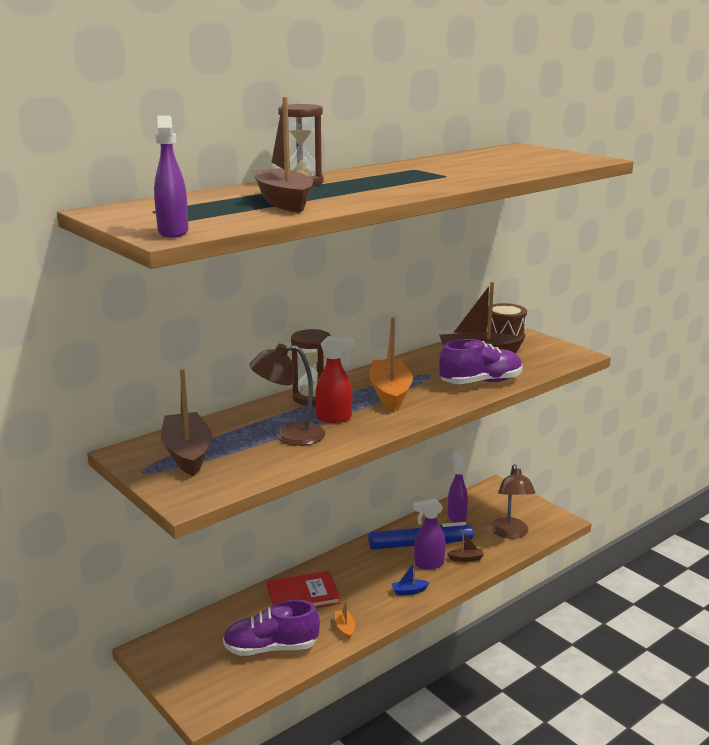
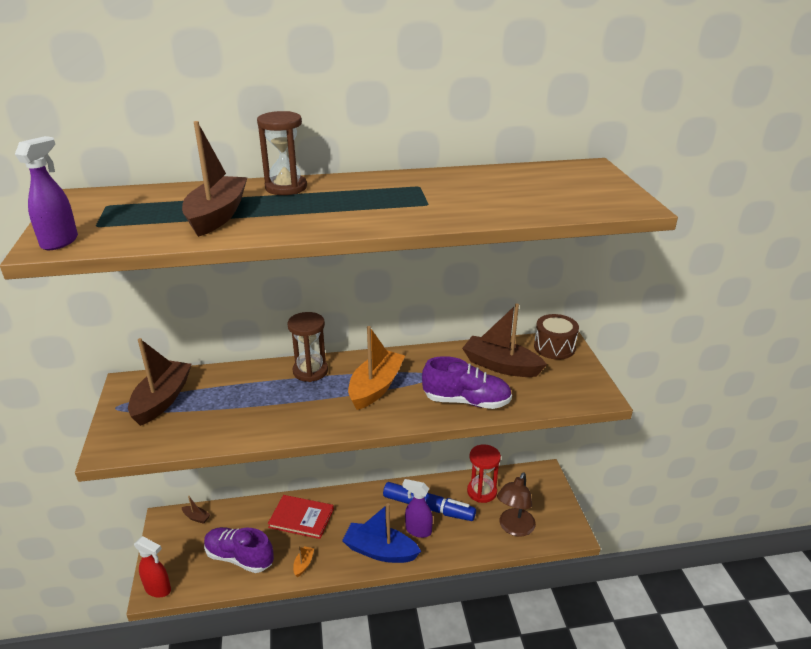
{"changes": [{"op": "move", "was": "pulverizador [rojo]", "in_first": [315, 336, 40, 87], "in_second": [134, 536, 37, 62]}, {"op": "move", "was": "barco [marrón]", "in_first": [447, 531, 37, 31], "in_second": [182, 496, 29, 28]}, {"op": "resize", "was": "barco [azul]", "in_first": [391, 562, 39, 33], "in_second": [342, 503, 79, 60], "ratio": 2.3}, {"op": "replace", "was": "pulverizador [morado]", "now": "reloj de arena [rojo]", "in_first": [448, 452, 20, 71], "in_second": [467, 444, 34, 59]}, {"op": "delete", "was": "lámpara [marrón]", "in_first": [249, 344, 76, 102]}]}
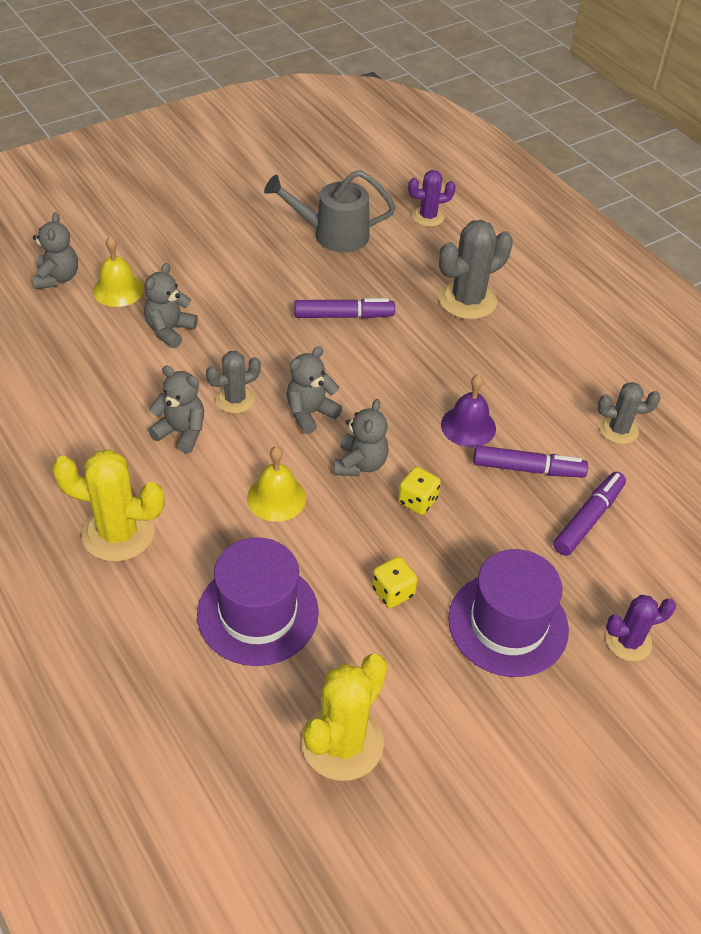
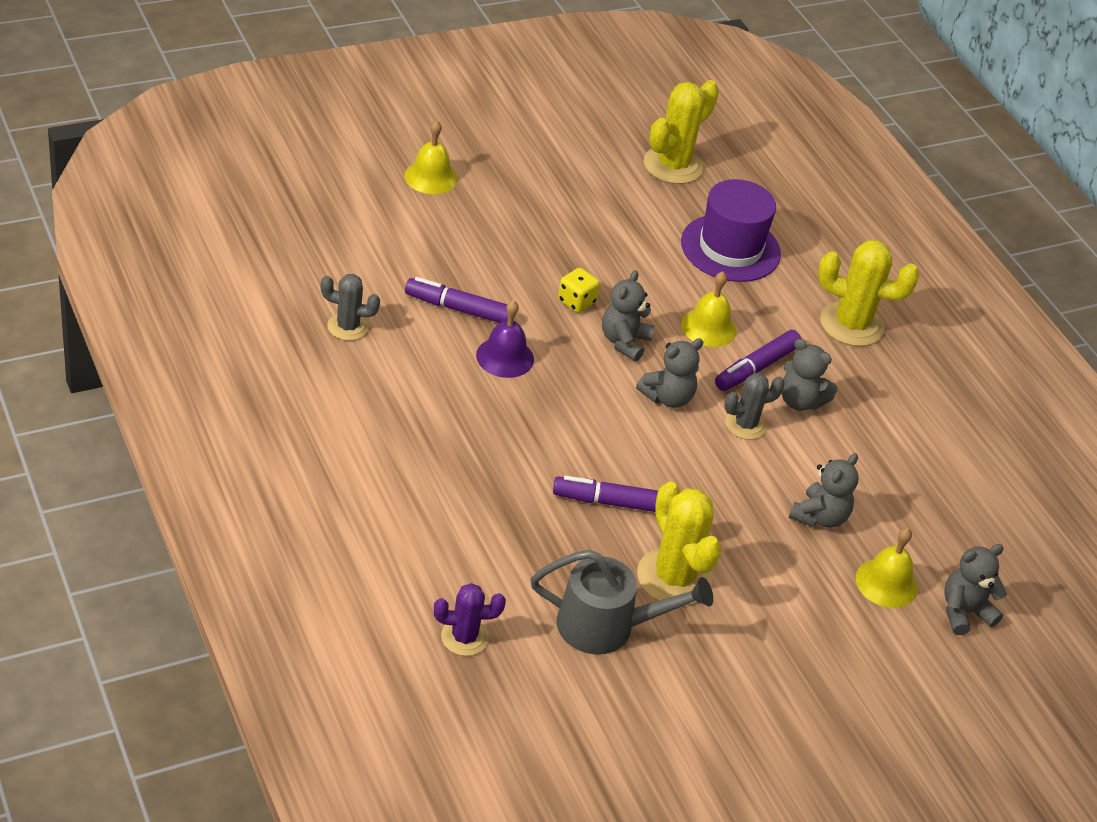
{"changes": [{"op": "replace", "was": "cactus [morado]", "now": "campana [amarillo]", "in_first": [606, 595, 70, 66], "in_second": [404, 120, 54, 74]}, {"op": "insert", "now": "cactus [amarillo]", "in_second": [637, 482, 85, 124]}, {"op": "move", "was": "rotulador [morado]", "in_first": [553, 472, 73, 84], "in_second": [715, 330, 87, 61]}, {"op": "rotate", "was": "osito [gris]", "in_first": [32, 212, 46, 77], "in_second": [944, 544, 63, 91], "clockwise": 60}, {"op": "delete", "was": "dado [amarillo]", "in_first": [372, 557, 46, 51]}, {"op": "delete", "was": "cactus [gris]", "in_first": [439, 220, 74, 100]}, {"op": "delete", "was": "sombrero [morado]", "in_first": [448, 549, 121, 128]}]}
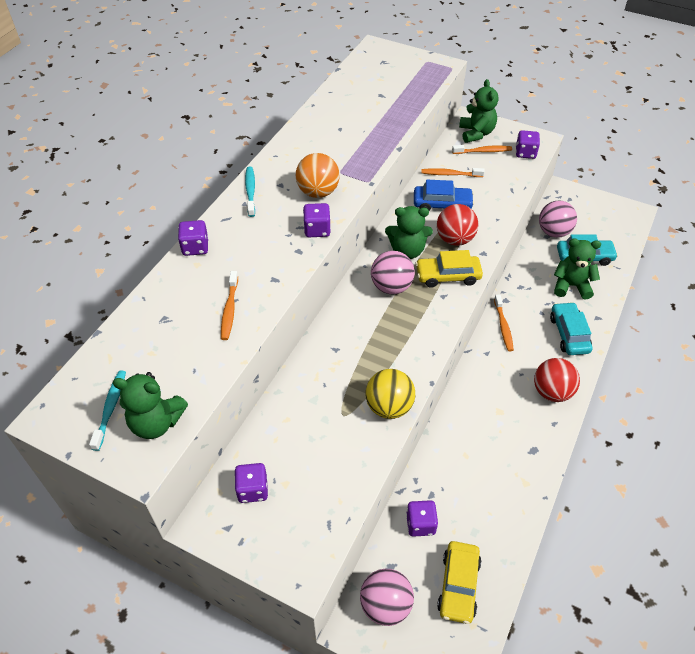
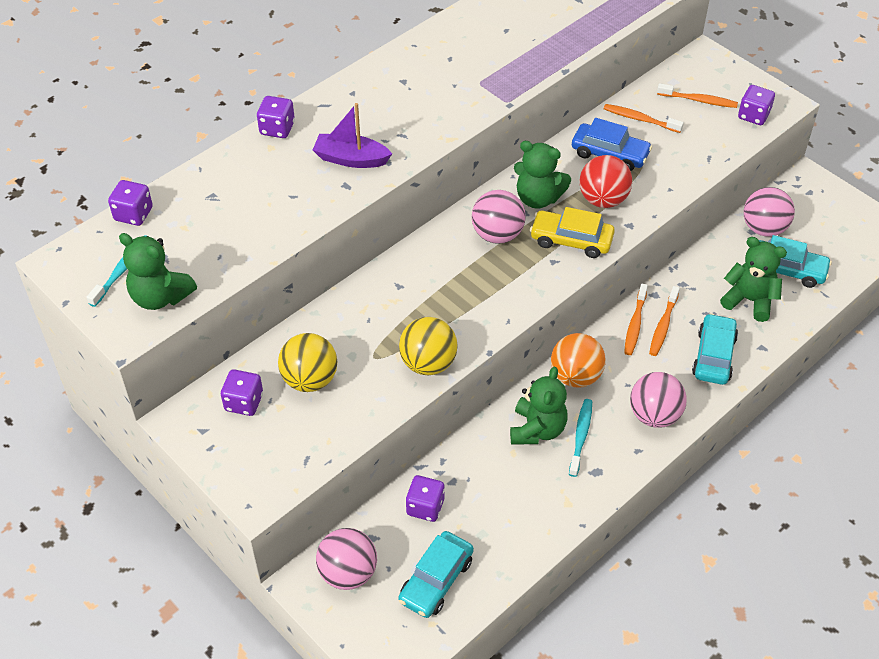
{"changes": [{"op": "move", "was": "dado [morado]", "in_first": [303, 203, 28, 34], "in_second": [108, 180, 45, 46]}, {"op": "insert", "now": "pelota [amarillo]", "in_second": [278, 333, 60, 59]}, {"op": "insert", "now": "barco [morado]", "in_second": [313, 103, 79, 65]}, {"op": "recolor", "was": "coche [amarillo]", "now": "coche [turquesa]", "in_first": [437, 541, 44, 83], "in_second": [398, 531, 76, 87]}, {"op": "move", "was": "osito [verde]", "in_first": [459, 79, 40, 64], "in_second": [510, 367, 58, 78]}, {"op": "move", "was": "pelota [naranja]", "in_first": [296, 153, 44, 45], "in_second": [551, 333, 55, 55]}, {"op": "move", "was": "cepillo de dientes [turquesa]", "in_first": [245, 167, 10, 50], "in_second": [569, 399, 23, 78]}, {"op": "recolor", "was": "pelota [rojo]", "now": "pelota [rosa]", "in_first": [534, 358, 46, 44], "in_second": [630, 372, 57, 56]}, {"op": "move", "was": "cepillo de dientes [naranja]", "in_first": [221, 271, 17, 69], "in_second": [649, 286, 31, 70]}]}
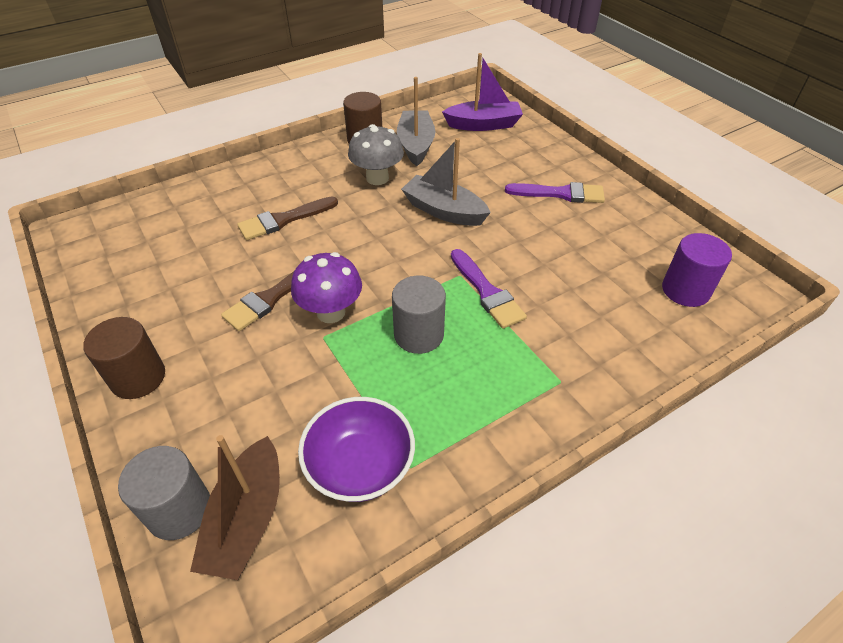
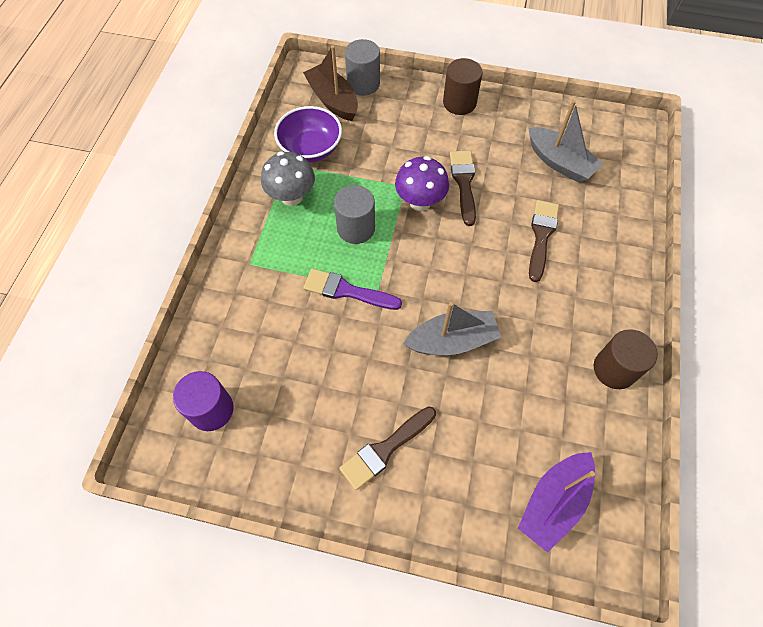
{"changes": [{"op": "move", "was": "seta [gris]", "in_first": [348, 124, 56, 61], "in_second": [261, 151, 54, 55]}, {"op": "recolor", "was": "pincel [morado]", "now": "pincel [marrón]", "in_first": [505, 182, 100, 21], "in_second": [339, 406, 97, 84]}, {"op": "move", "was": "barco [gris]", "in_first": [397, 77, 38, 89], "in_second": [528, 100, 75, 83]}]}
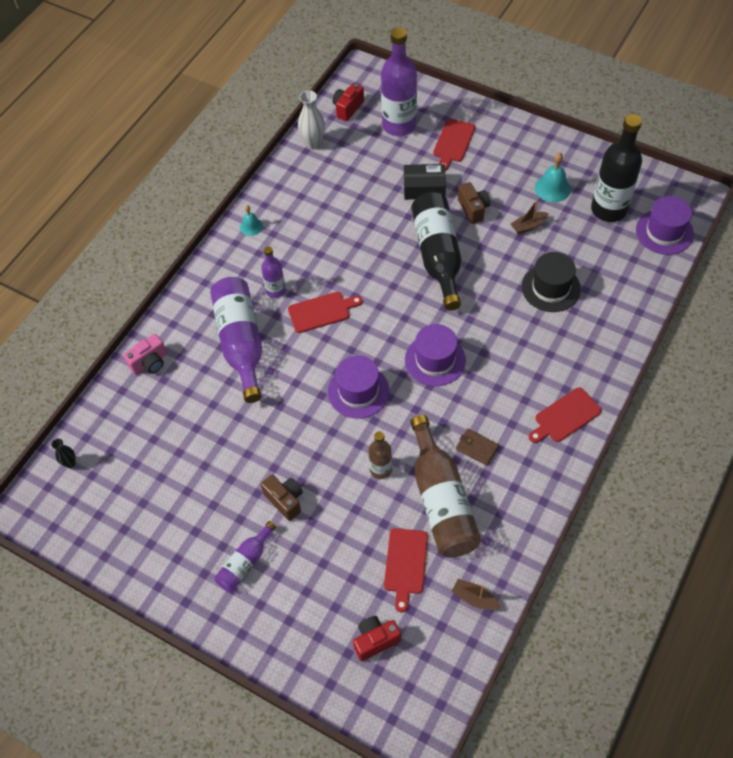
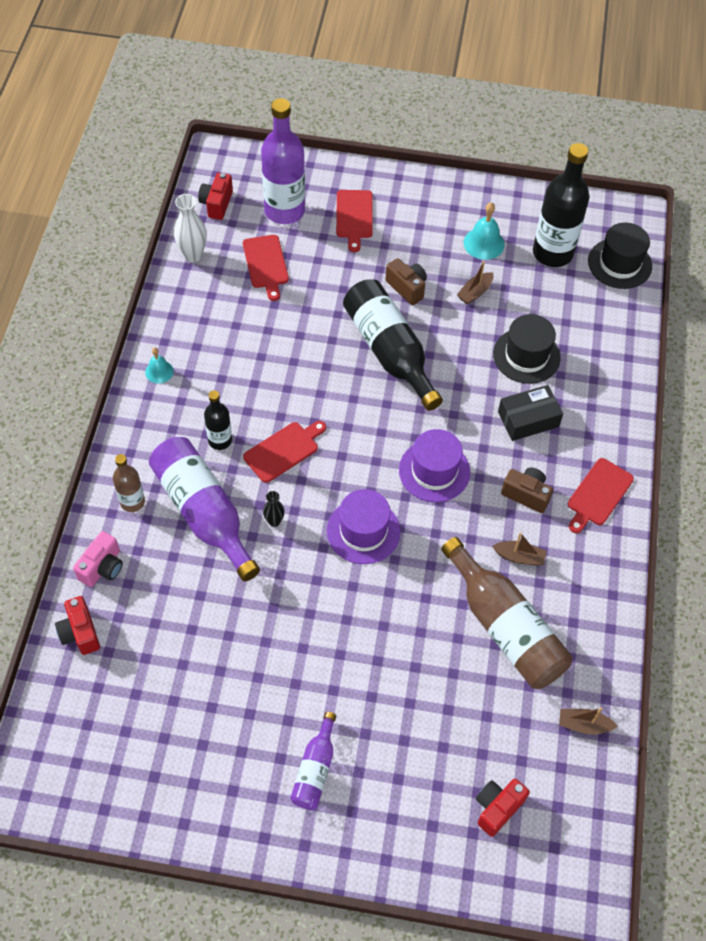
{"changes": [{"op": "insert", "now": "cámara [rojo]", "in_second": [55, 596, 45, 59]}, {"op": "move", "was": "botella [marrón]", "in_first": [369, 431, 23, 48], "in_second": [113, 454, 32, 58]}, {"op": "recolor", "was": "botella [morado]", "now": "botella [negro]", "in_first": [261, 246, 25, 52], "in_second": [204, 390, 28, 60]}, {"op": "move", "was": "tabla de cortar [rojo]", "in_first": [384, 528, 44, 85], "in_second": [243, 235, 46, 66]}, {"op": "move", "was": "florero [negro]", "in_first": [51, 439, 25, 29], "in_second": [263, 491, 22, 36]}, {"op": "replace", "was": "cartera [marrón]", "now": "barco [marrón]", "in_first": [456, 429, 43, 37], "in_second": [492, 532, 55, 34]}, {"op": "move", "was": "caja [negro]", "in_first": [404, 164, 42, 36], "in_second": [498, 385, 65, 56]}, {"op": "move", "was": "cámara [marrón]", "in_first": [261, 475, 42, 46], "in_second": [501, 467, 52, 46]}, {"op": "recolor", "was": "sombrero [morado]", "now": "sombrero [negro]", "in_first": [636, 196, 58, 59], "in_second": [588, 223, 64, 66]}]}
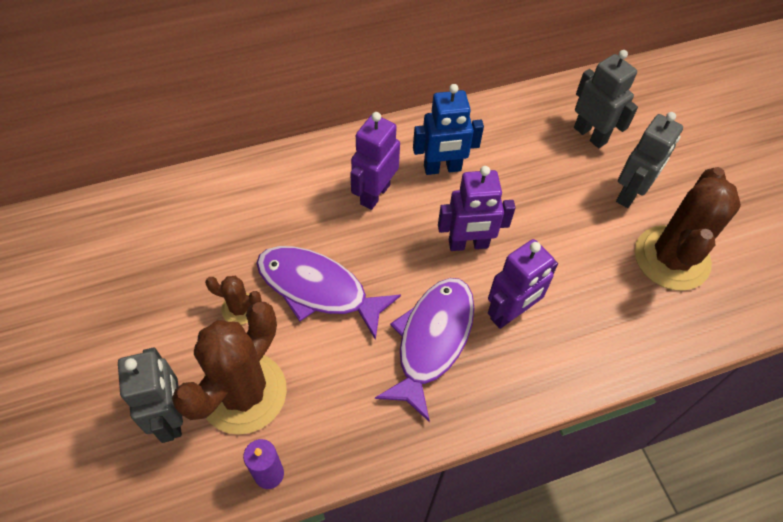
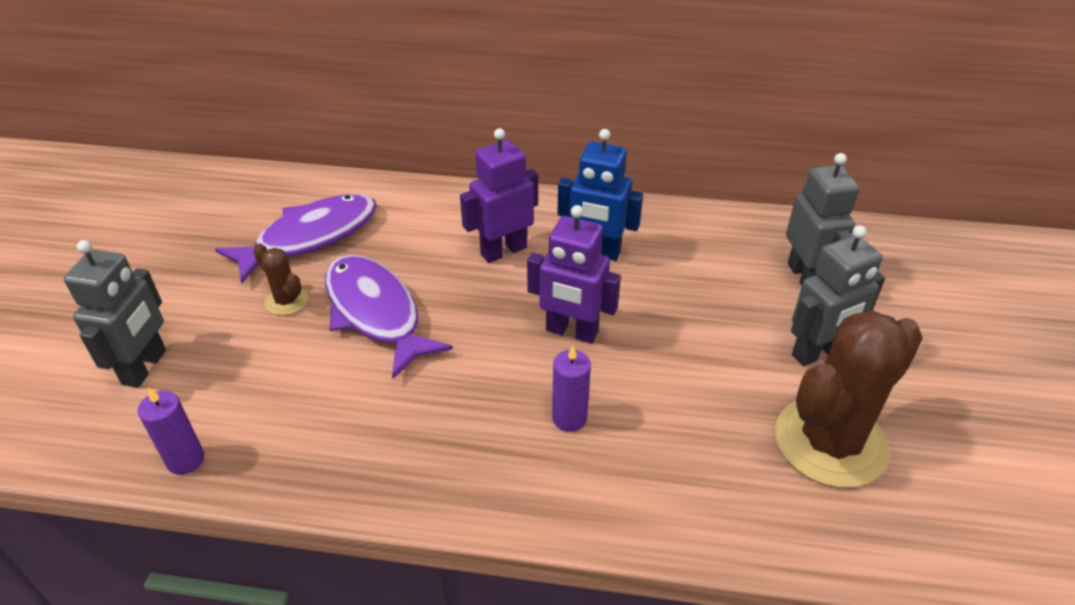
{"changes": [{"op": "move", "was": "pez [morado]", "in_first": [375, 278, 99, 144], "in_second": [215, 194, 162, 90]}, {"op": "replace", "was": "robot [morado]", "now": "vela [morado]", "in_first": [488, 239, 70, 90], "in_second": [552, 345, 39, 87]}, {"op": "delete", "was": "cactus [marrón]", "in_first": [172, 302, 115, 133]}]}
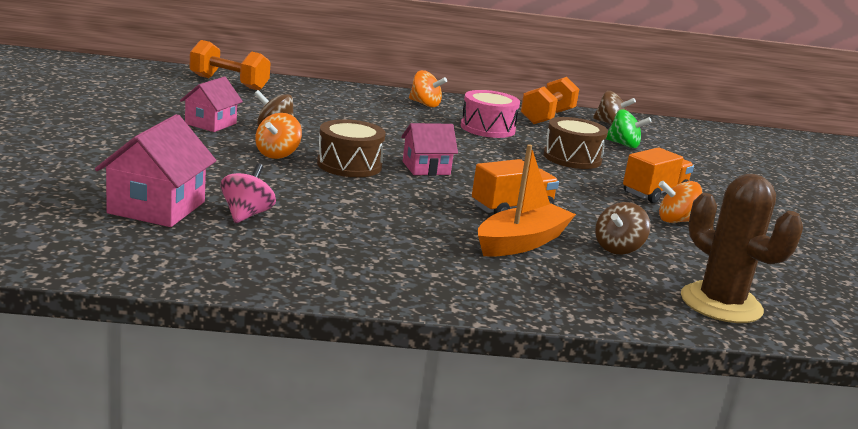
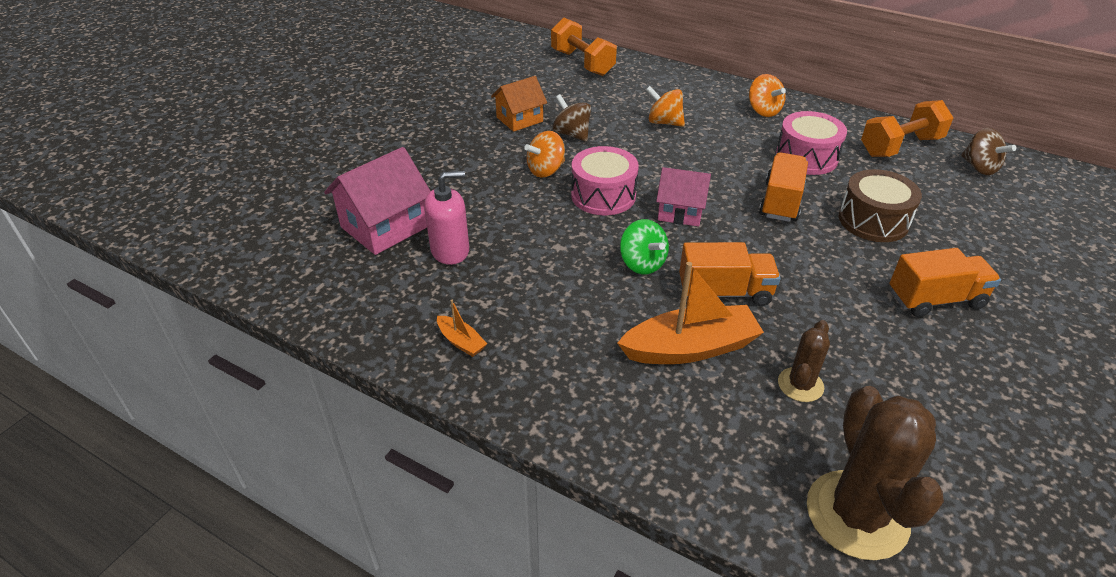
{"changes": [{"op": "replace", "was": "peonza [rosa]", "now": "dispensador de jabón [rosa]", "in_first": [221, 163, 55, 60], "in_second": [424, 171, 45, 94]}, {"op": "insert", "now": "barco [naranja]", "in_second": [437, 300, 50, 57]}, {"op": "recolor", "was": "casa [rosa]", "now": "casa [naranja]", "in_first": [180, 76, 63, 56], "in_second": [491, 76, 56, 56]}, {"op": "recolor", "was": "tambor [marrón]", "now": "tambor [rosa]", "in_first": [317, 119, 69, 58], "in_second": [571, 146, 68, 69]}, {"op": "move", "was": "peonza [verde]", "in_first": [606, 109, 46, 39], "in_second": [620, 219, 49, 55]}, {"op": "move", "was": "peonza [naranja]", "in_first": [658, 181, 44, 42], "in_second": [646, 86, 39, 41]}, {"op": "insert", "now": "camión [naranja]", "in_second": [759, 152, 49, 70]}, {"op": "replace", "was": "peonza [marrón]", "now": "cactus [marrón]", "in_first": [595, 202, 56, 52], "in_second": [778, 320, 52, 82]}]}
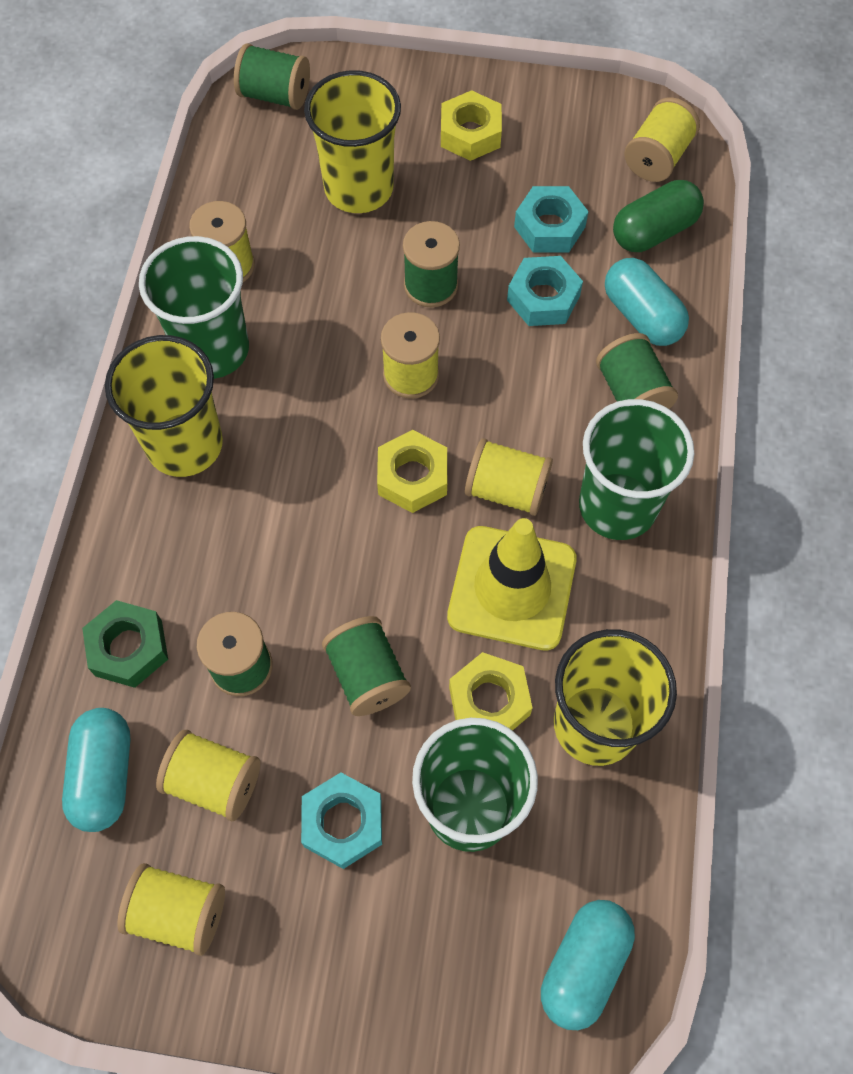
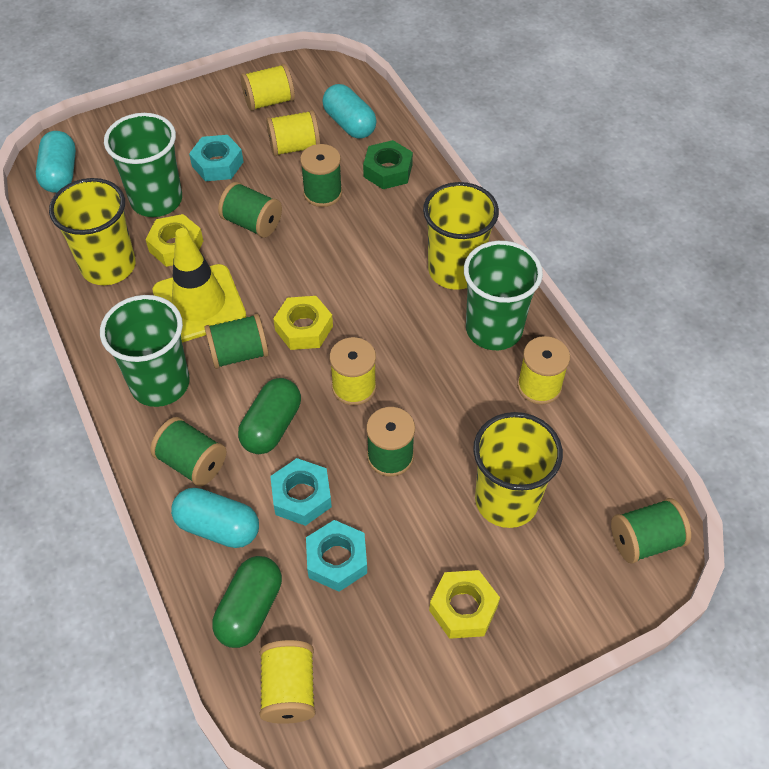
{"changes": [{"op": "recolor", "was": "carrete [amarillo]", "now": "carrete [verde]", "in_first": [465, 438, 88, 78], "in_second": [204, 314, 65, 55]}, {"op": "insert", "now": "cápsula [verde]", "in_second": [238, 378, 63, 76]}]}
